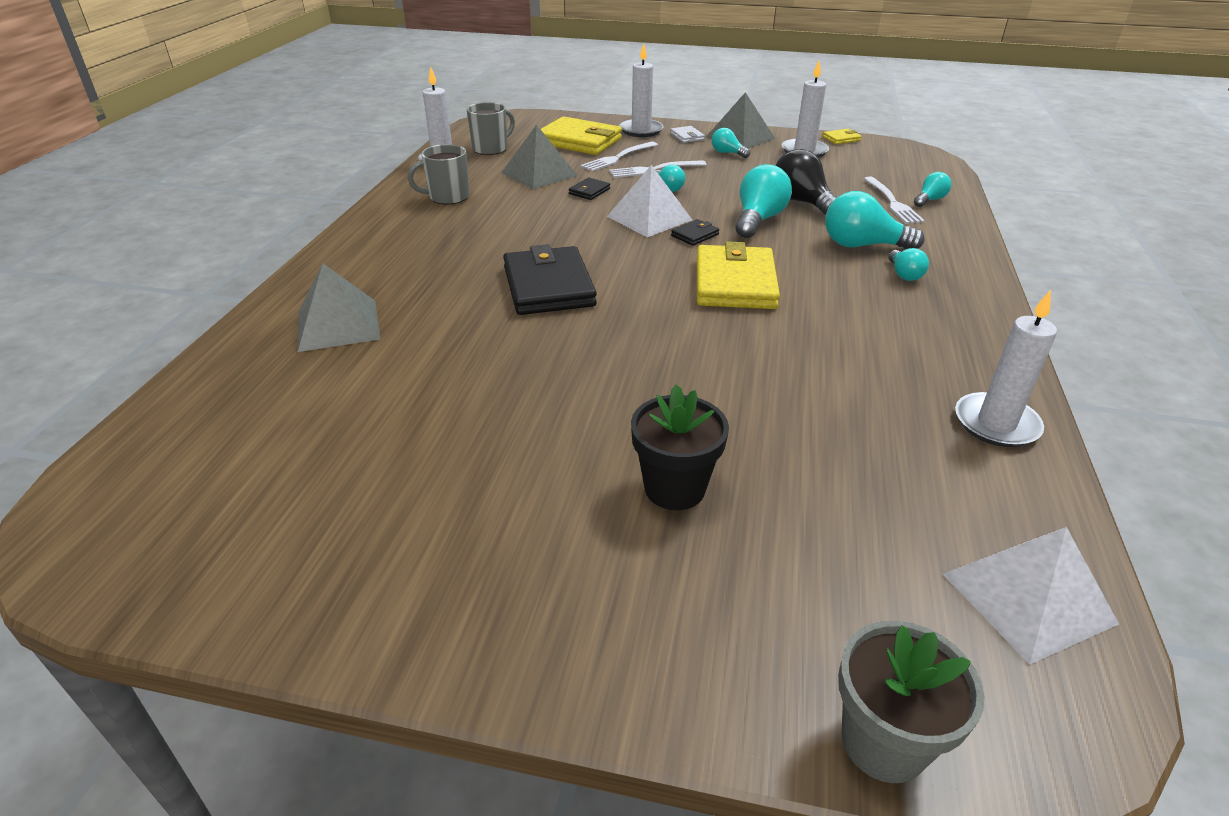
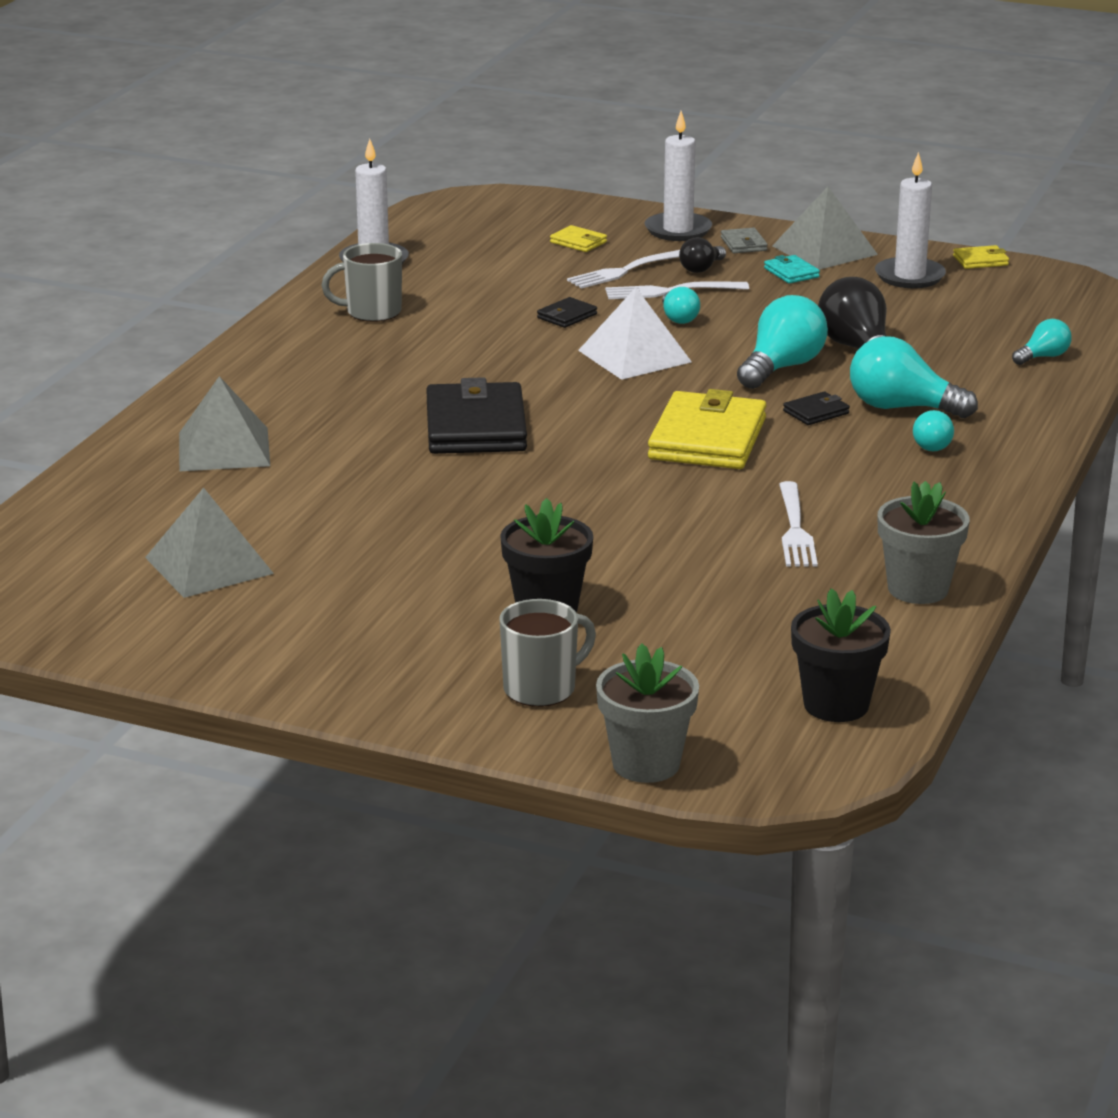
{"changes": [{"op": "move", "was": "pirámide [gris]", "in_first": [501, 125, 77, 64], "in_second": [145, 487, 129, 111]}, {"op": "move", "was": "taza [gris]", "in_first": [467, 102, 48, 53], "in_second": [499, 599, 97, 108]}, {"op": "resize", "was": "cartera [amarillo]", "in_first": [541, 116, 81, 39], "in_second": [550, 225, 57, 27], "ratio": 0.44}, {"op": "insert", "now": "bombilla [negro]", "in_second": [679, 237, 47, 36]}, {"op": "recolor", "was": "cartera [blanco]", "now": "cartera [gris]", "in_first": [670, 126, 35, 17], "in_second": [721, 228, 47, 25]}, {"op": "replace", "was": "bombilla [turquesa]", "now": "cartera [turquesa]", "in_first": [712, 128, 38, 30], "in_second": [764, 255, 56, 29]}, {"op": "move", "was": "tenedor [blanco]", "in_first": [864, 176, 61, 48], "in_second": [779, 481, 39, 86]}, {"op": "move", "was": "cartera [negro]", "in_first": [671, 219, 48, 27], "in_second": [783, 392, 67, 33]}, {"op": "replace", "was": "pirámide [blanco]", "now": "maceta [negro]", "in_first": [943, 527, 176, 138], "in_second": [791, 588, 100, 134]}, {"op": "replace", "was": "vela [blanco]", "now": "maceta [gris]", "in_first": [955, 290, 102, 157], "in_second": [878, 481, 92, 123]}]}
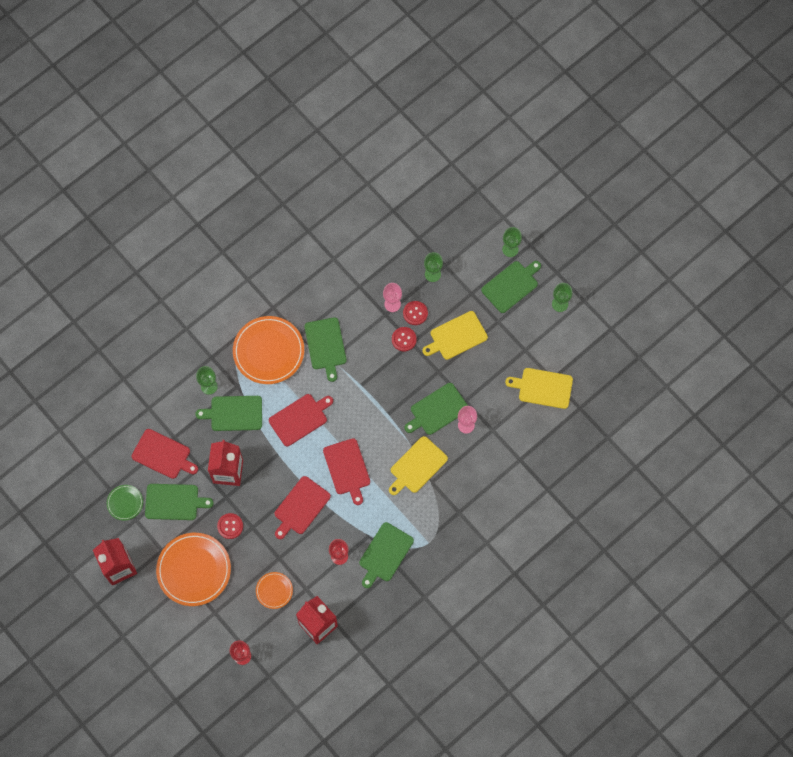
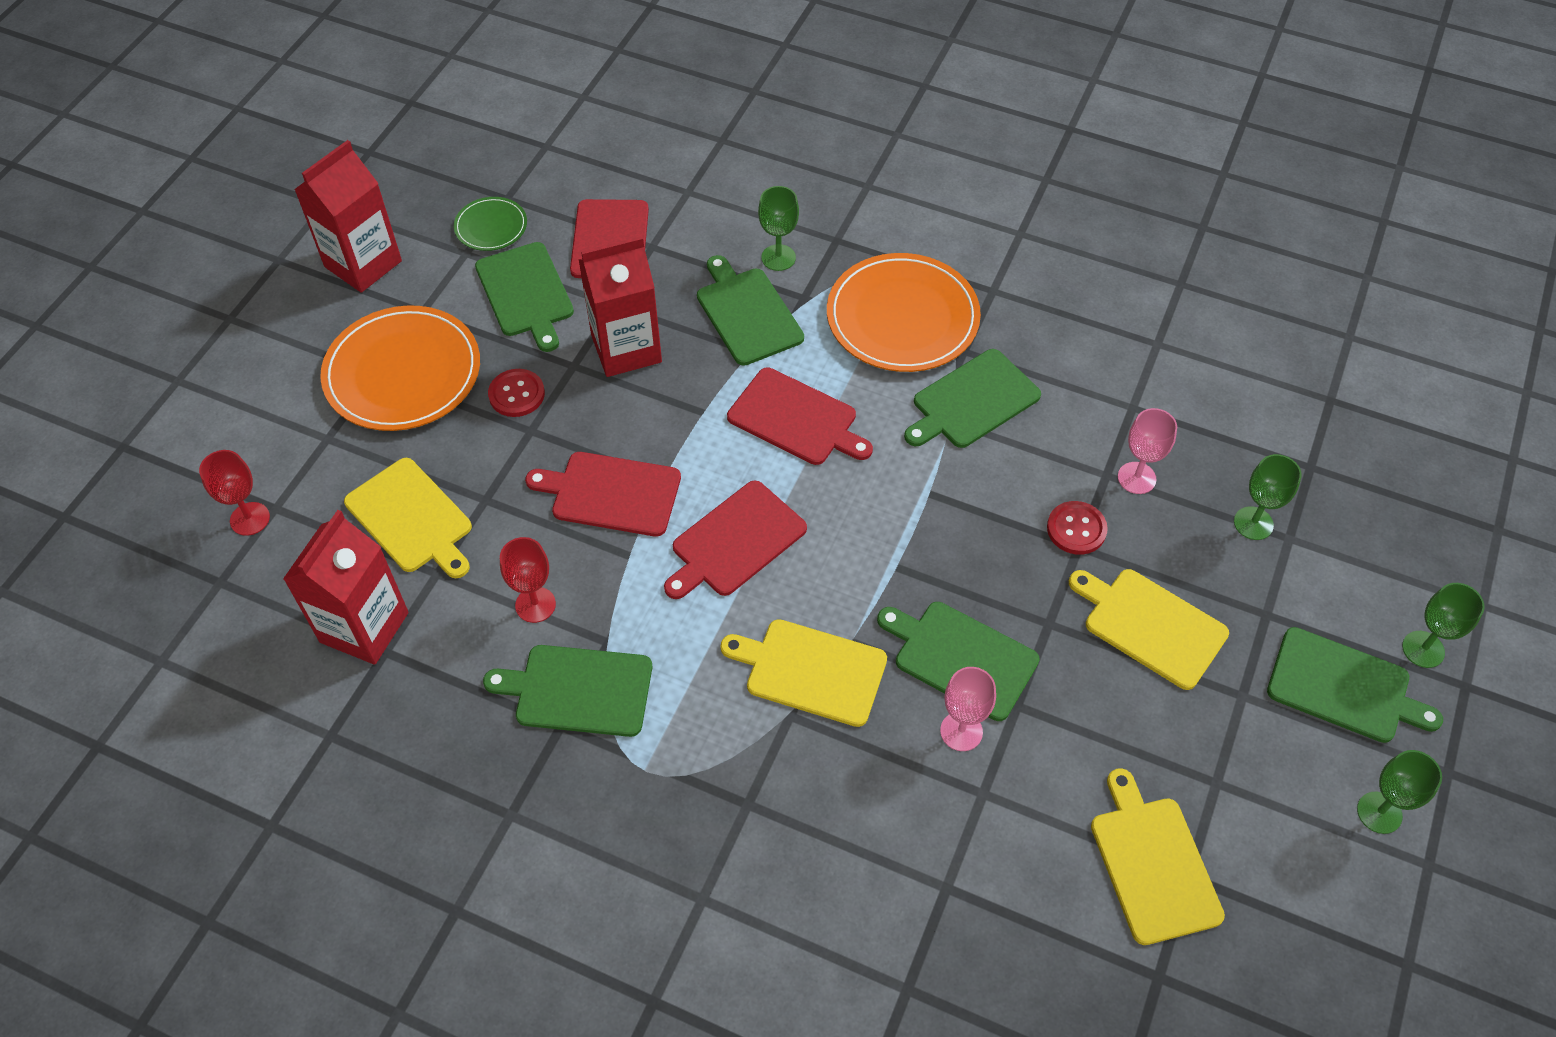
{"changes": [{"op": "replace", "was": "plato [naranja]", "now": "tabla de cortar [amarillo]", "in_first": [256, 572, 37, 37], "in_second": [344, 458, 128, 120]}, {"op": "delete", "was": "botón [rojo]", "in_first": [403, 301, 25, 24]}]}
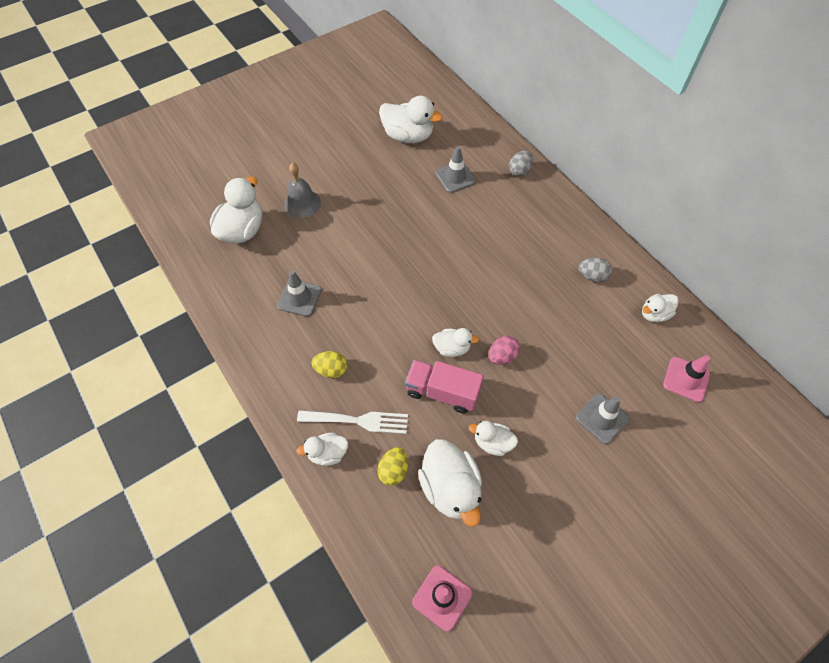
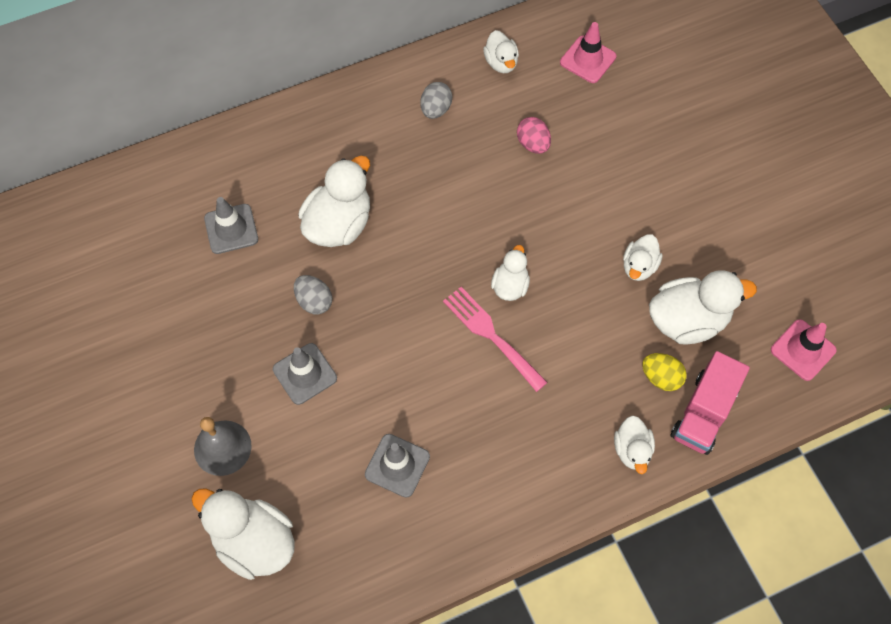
{"changes": [{"op": "move", "was": "cono de tráfico [gris]", "in_first": [576, 393, 53, 51], "in_second": [273, 343, 64, 62]}, {"op": "move", "was": "huevo [gris]", "in_first": [509, 151, 24, 26], "in_second": [294, 275, 38, 39]}, {"op": "move", "was": "pato [blanco]", "in_first": [379, 96, 64, 47], "in_second": [298, 156, 72, 91]}, {"op": "insert", "now": "tenedor [rosa]", "in_second": [443, 287, 105, 105]}, {"op": "move", "was": "huevo [rosa]", "in_first": [489, 336, 31, 29], "in_second": [517, 117, 34, 37]}, {"op": "move", "was": "camión [rosa]", "in_first": [405, 360, 79, 54], "in_second": [671, 351, 79, 104]}, {"op": "delete", "was": "tenedor [blanco]", "in_first": [297, 410, 111, 24]}, {"op": "delete", "was": "huevo [amarillo]", "in_first": [312, 351, 35, 27]}]}
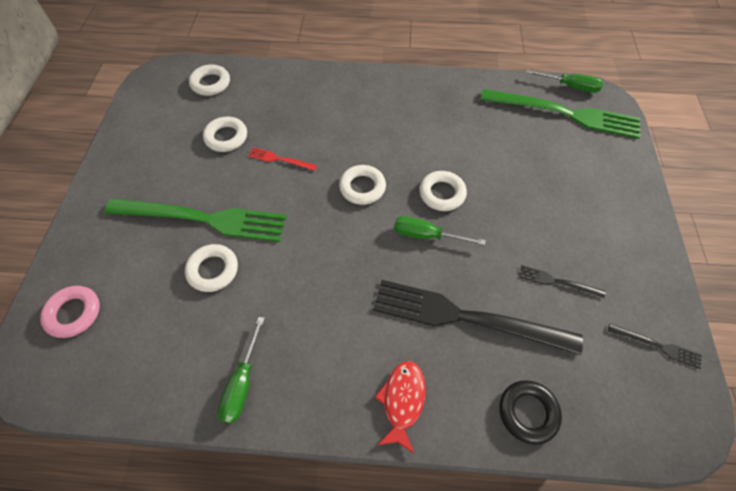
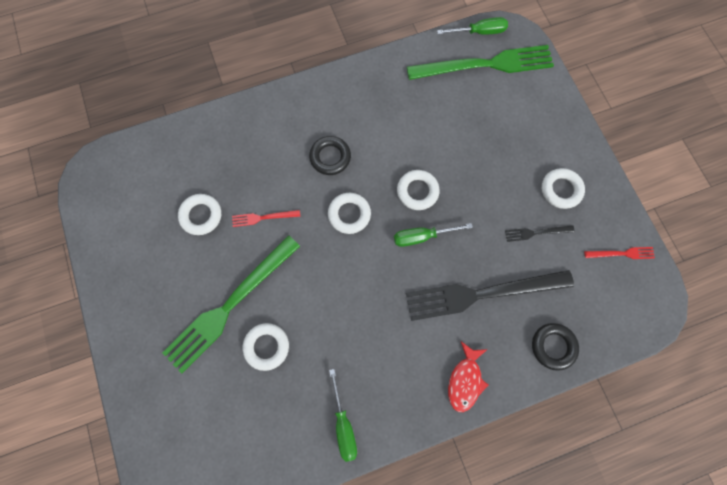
{"changes": [{"op": "rotate", "was": "tenedor [verde]", "in_first": [104, 198, 183, 44], "in_second": [162, 235, 138, 138], "clockwise": 150}, {"op": "insert", "now": "anillo [negro]", "in_second": [309, 136, 42, 39]}, {"op": "rotate", "was": "pez [rojo]", "in_first": [375, 361, 51, 92], "in_second": [448, 341, 40, 71], "clockwise": -150}, {"op": "move", "was": "anillo [blanco]", "in_first": [189, 65, 41, 31], "in_second": [542, 168, 43, 41]}, {"op": "recolor", "was": "tenedor [negro]", "now": "tenedor [rojo]", "in_first": [608, 323, 94, 46], "in_second": [584, 247, 71, 12]}, {"op": "delete", "was": "anillo [rosa]", "in_first": [40, 286, 60, 52]}]}
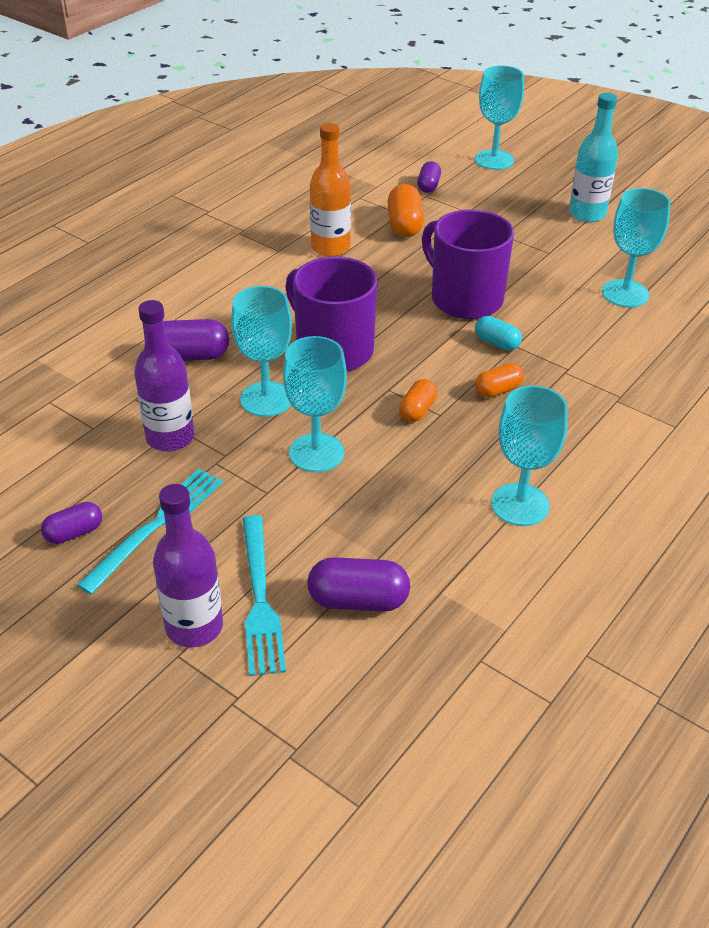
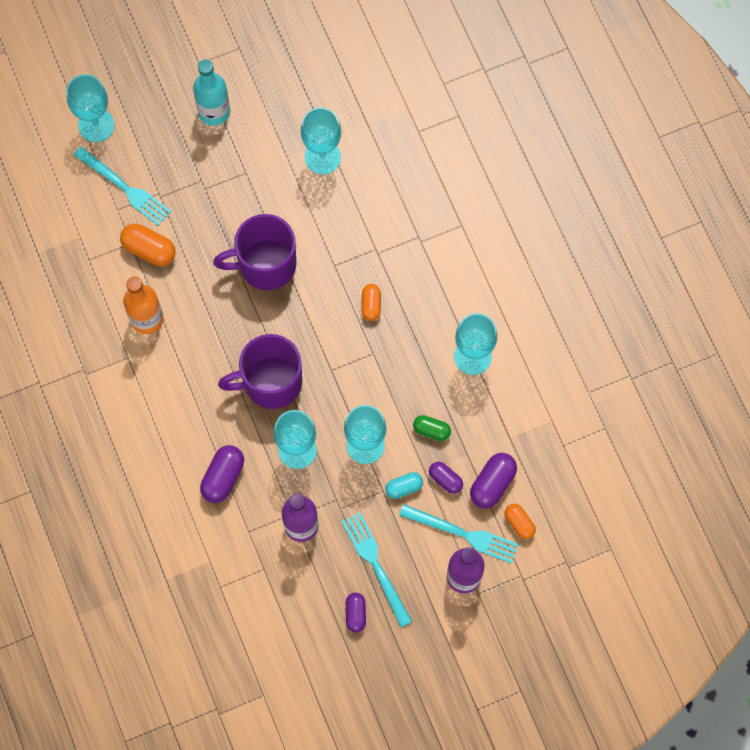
{"changes": [{"op": "insert", "now": "tenedor [turquesa]", "in_second": [74, 146, 97, 80]}, {"op": "move", "was": "cápsula [turquesa]", "in_first": [475, 316, 47, 35], "in_second": [385, 472, 38, 27]}, {"op": "insert", "now": "cápsula [verde]", "in_second": [413, 415, 38, 26]}, {"op": "move", "was": "cápsula [morado]", "in_first": [417, 161, 24, 32], "in_second": [429, 462, 34, 32]}, {"op": "move", "was": "cápsula [naranja]", "in_first": [399, 379, 38, 43], "in_second": [505, 504, 31, 35]}]}
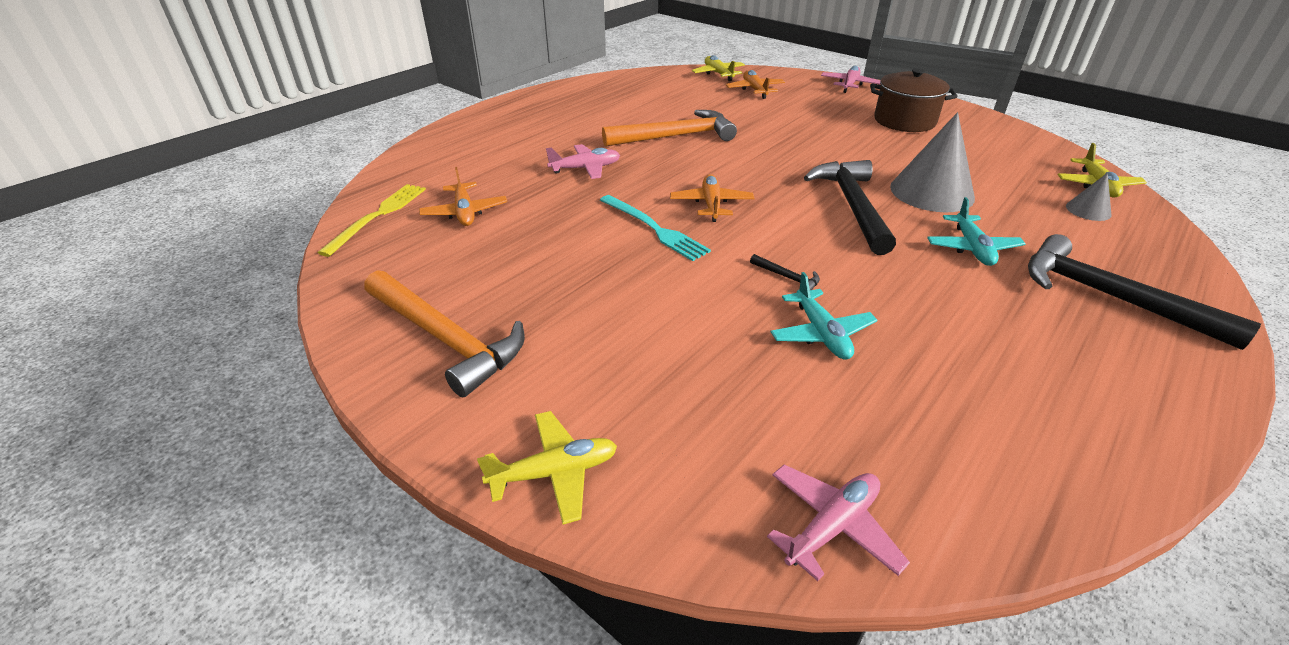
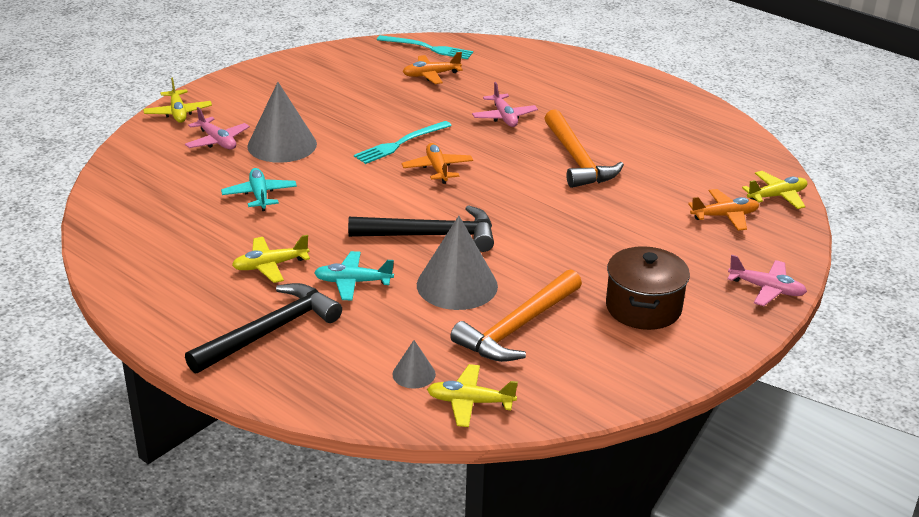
{"changes": [{"op": "move", "was": "avión [rosa]", "in_first": [767, 465, 143, 116], "in_second": [185, 107, 65, 43]}, {"op": "rotate", "was": "avión [turquesa]", "in_first": [771, 272, 107, 88], "in_second": [221, 168, 76, 43], "clockwise": 90}, {"op": "insert", "now": "avión [amarillo]", "in_second": [232, 235, 78, 48]}, {"op": "insert", "now": "cono [gris]", "in_second": [247, 82, 70, 81]}, {"op": "recolor", "was": "tenedor [amarillo]", "now": "tenedor [turquesa]", "in_first": [317, 184, 109, 73], "in_second": [377, 35, 96, 24]}, {"op": "rotate", "was": "avión [naranja]", "in_first": [670, 174, 85, 48], "in_second": [402, 143, 71, 41], "clockwise": -105}, {"op": "move", "was": "martillo [naranja]", "in_first": [365, 270, 160, 127], "in_second": [450, 269, 132, 93]}, {"op": "delete", "was": "martillo [negro]", "in_first": [750, 254, 70, 36]}]}
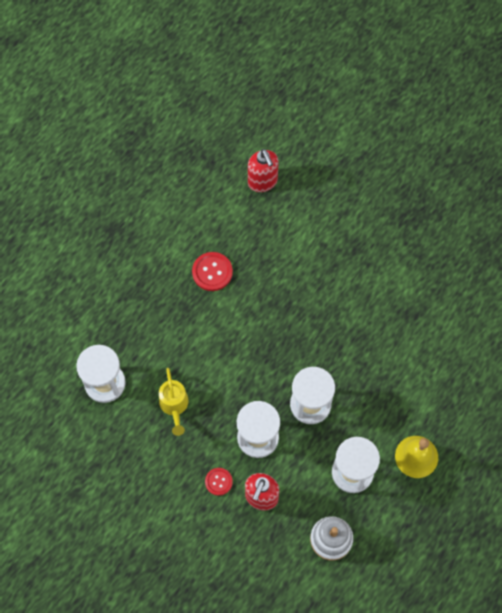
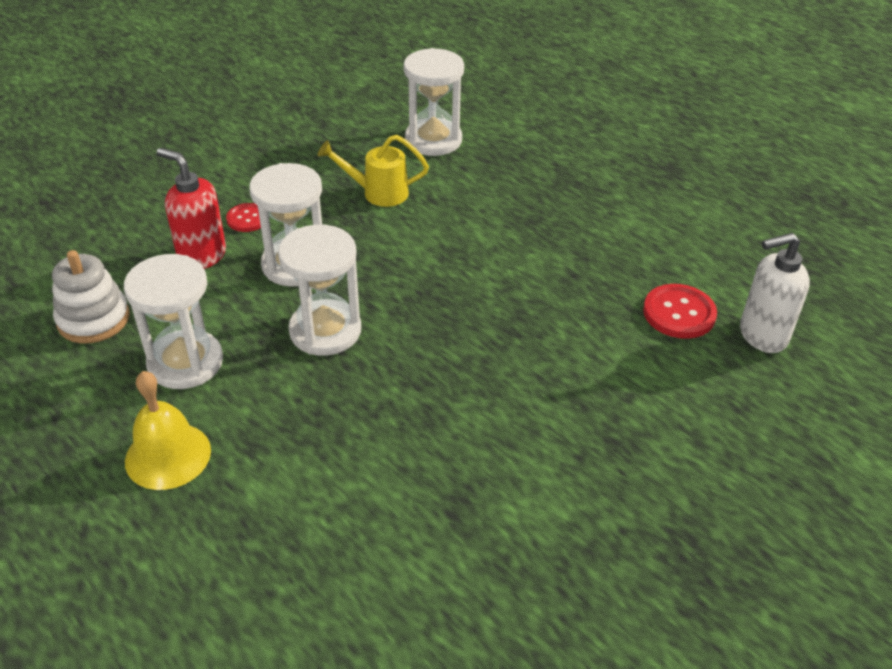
{"changes": [{"op": "move", "was": "botón [rojo]", "in_first": [192, 252, 41, 39], "in_second": [643, 284, 74, 55]}, {"op": "recolor", "was": "dispensador de jabón [rojo]", "now": "dispensador de jabón [blanco]", "in_first": [248, 149, 31, 43], "in_second": [740, 233, 70, 120]}]}
